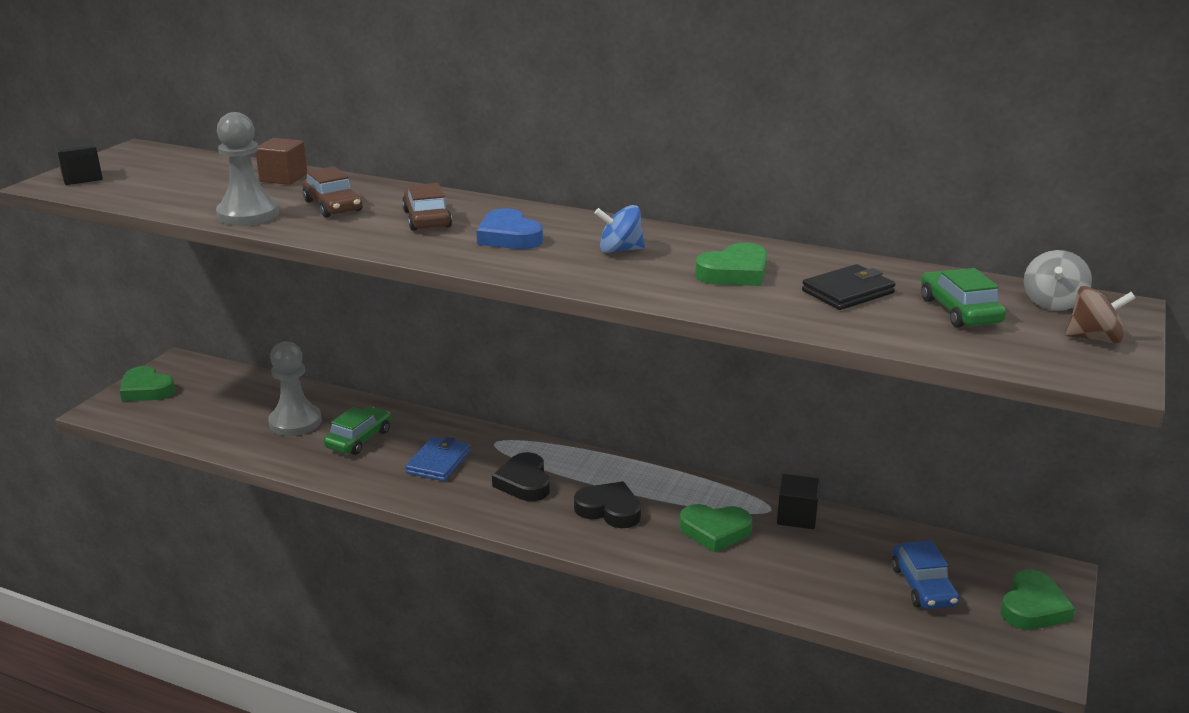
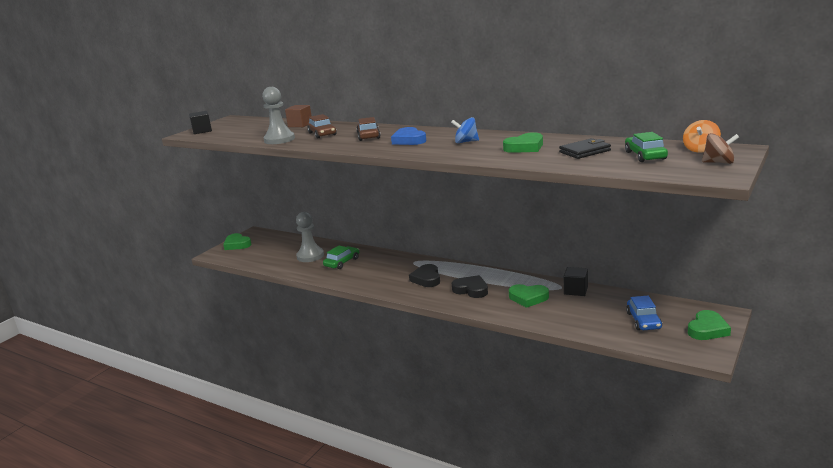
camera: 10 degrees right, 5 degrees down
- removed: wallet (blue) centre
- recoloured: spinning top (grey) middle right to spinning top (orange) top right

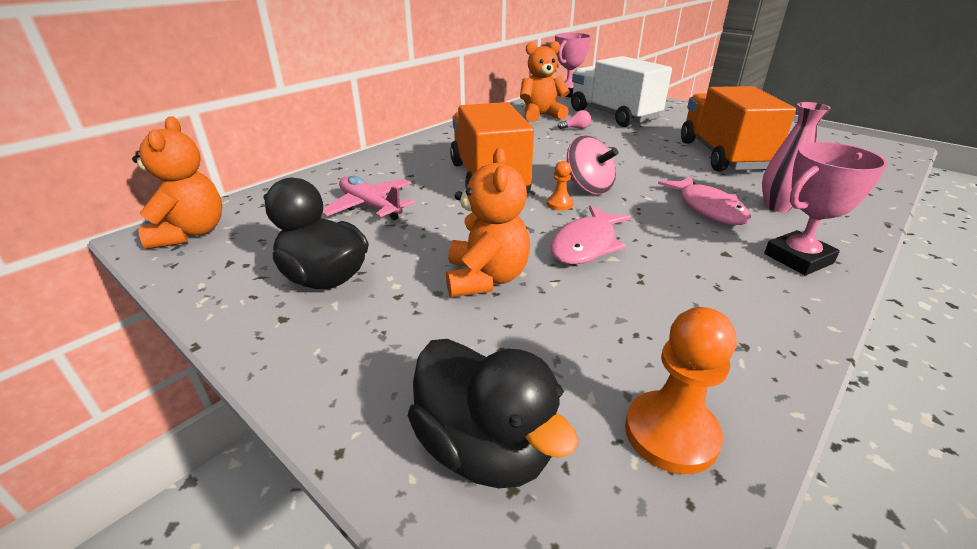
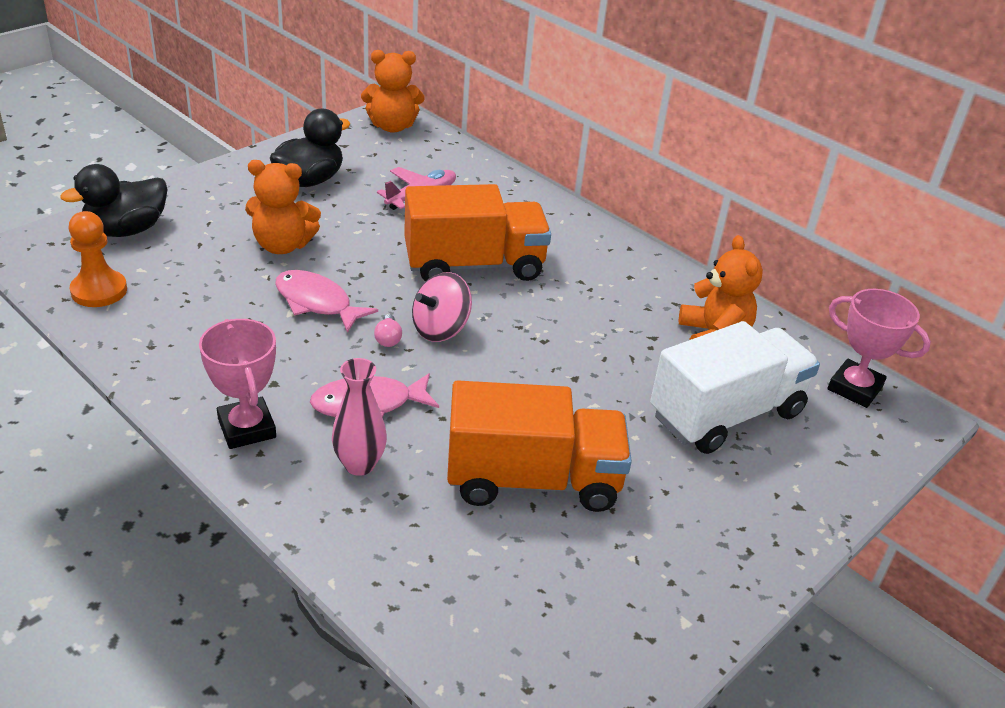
camera: 90 degrees right, 5 degrees up
- removed: pawn (orange) (1st from left) centre
- moved: light bulb (pink) top centre to centre

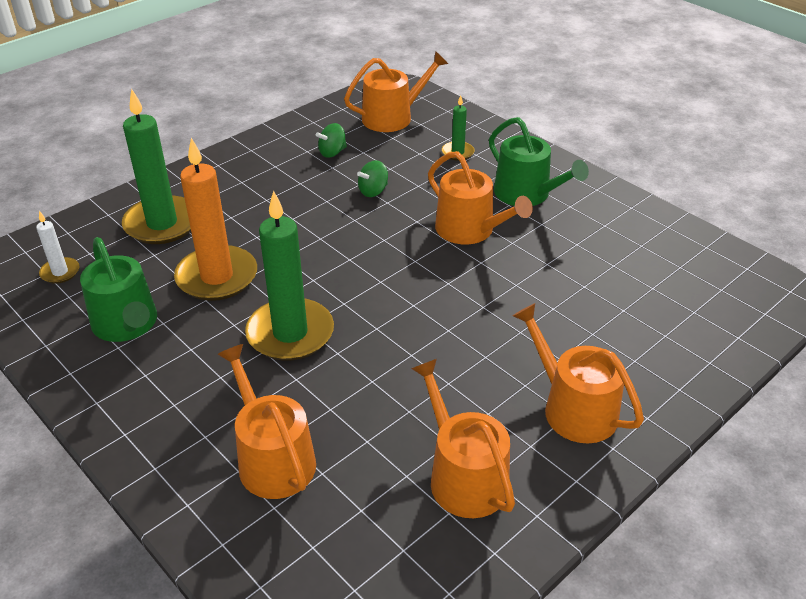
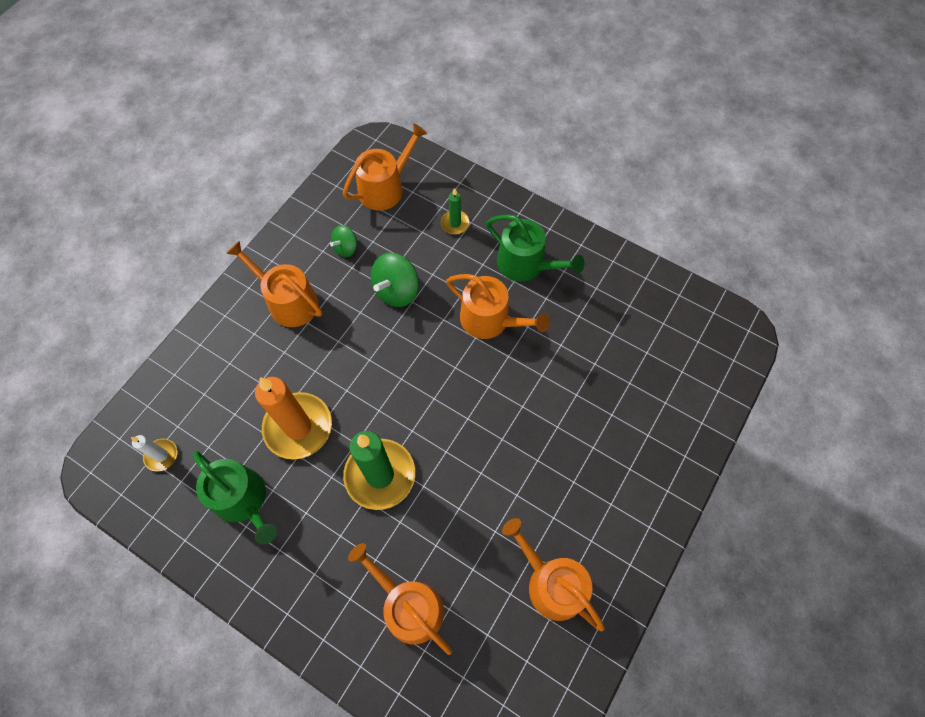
camera: 15 degrees left, 25 degrees up
- removed: candle (green) (1st from left) top left
- resized: spinning top (green) (2nd from left) top centre = centre x1.66
- moved: watering can (orange) (5th from left in the first image) middle right to watering can (orange) (1st from left) middle left

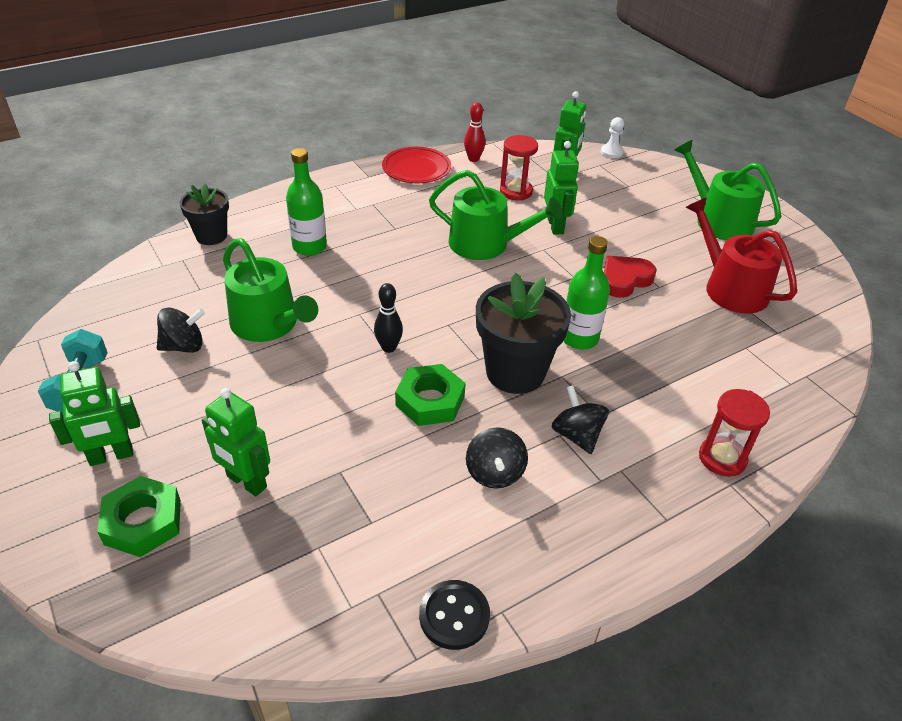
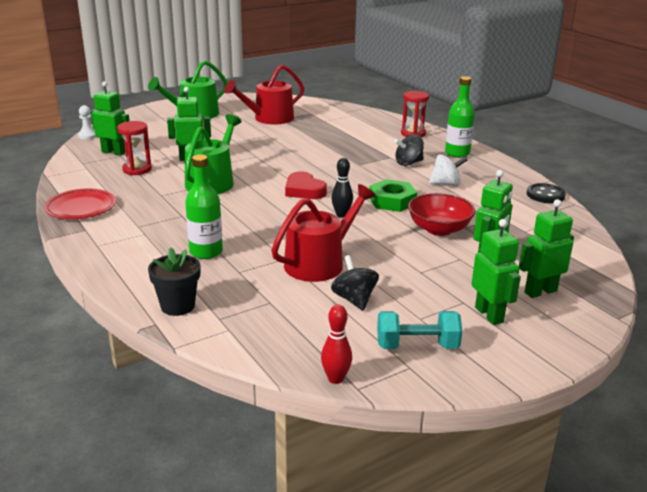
camera: 90 degrees left, 15 degrees down
- replaced: nut (green) (1st from left) bottom left to robot (green) (5th from left) middle right
- recoloured: watering can (green) (1st from left) middle left to watering can (red) (2nd from left) centre
- moved: bowling pin (red) top centre to bottom centre
- recoloured: spinning top (black) (2nd from left) centre to spinning top (white) middle right
- removed: flower pot (black) (2nd from left) centre
- moved: bottle (green) (2nd from left) centre to top right
- moved: heart (red) middle right to centre
- added: bowl (red) middle right

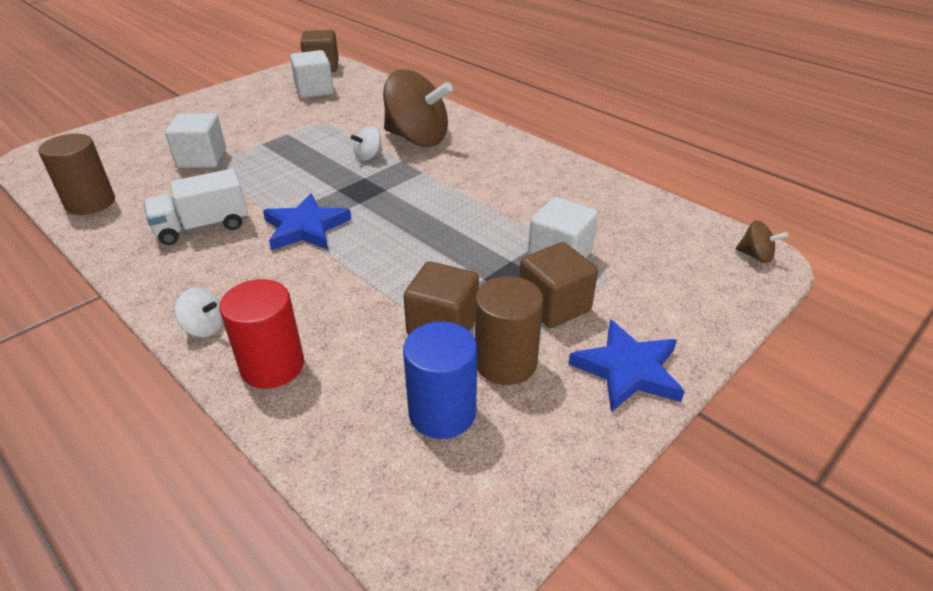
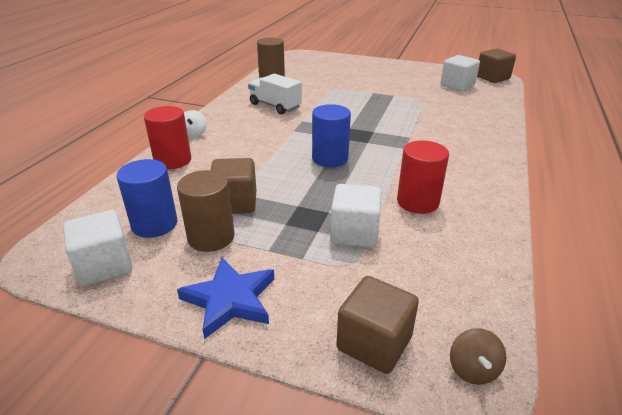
camera: 65 degrees right, 5 degrees down
- moved: cube (white) (1st from left) top left to middle left
- removed: star (blue) (1st from left) middle left
- removed: spinning top (white) (2nd from left) top centre
- removed: spinning top (brown) (1st from left) top centre
- moved: cube (brown) (3rd from left in the first image) centre to cube (brown) (2nd from left) bottom centre
- added: cylinder (blue) (2nd from left) top centre
- added: cylinder (red) (2nd from left) middle right

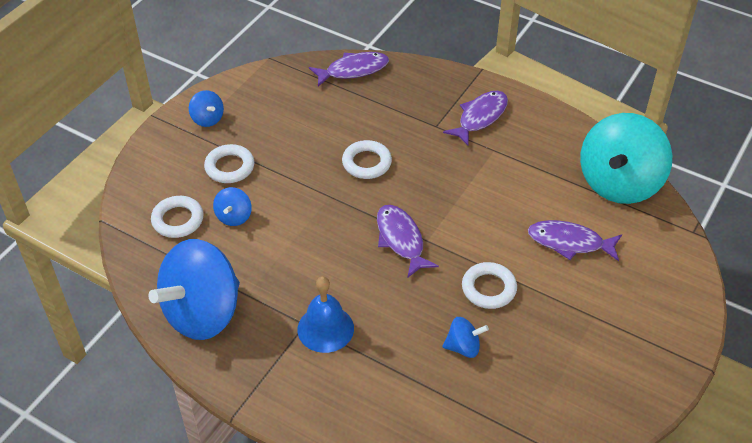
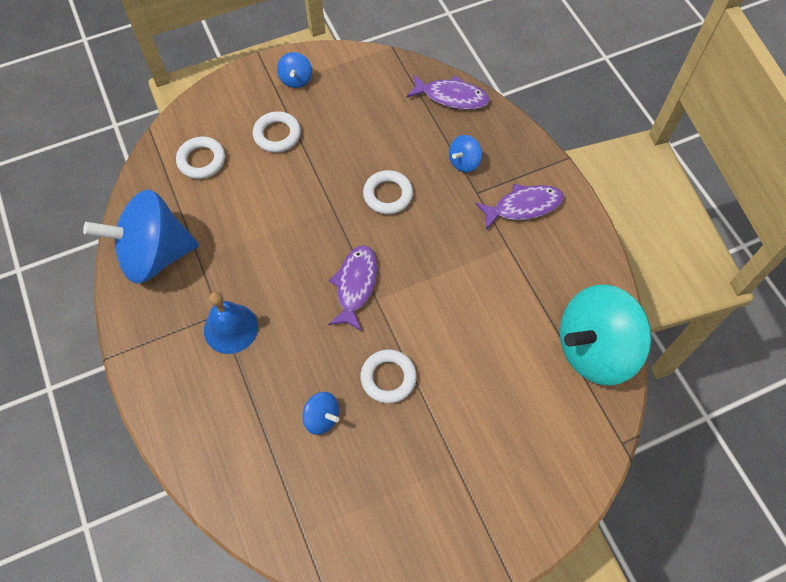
camera: 35 degrees right, 15 degrees up
- moved: spinning top (blue) (3rd from left in the first image) middle left to spinning top (blue) (4th from left) top centre
- removed: fish (purple) (4th from left) middle right

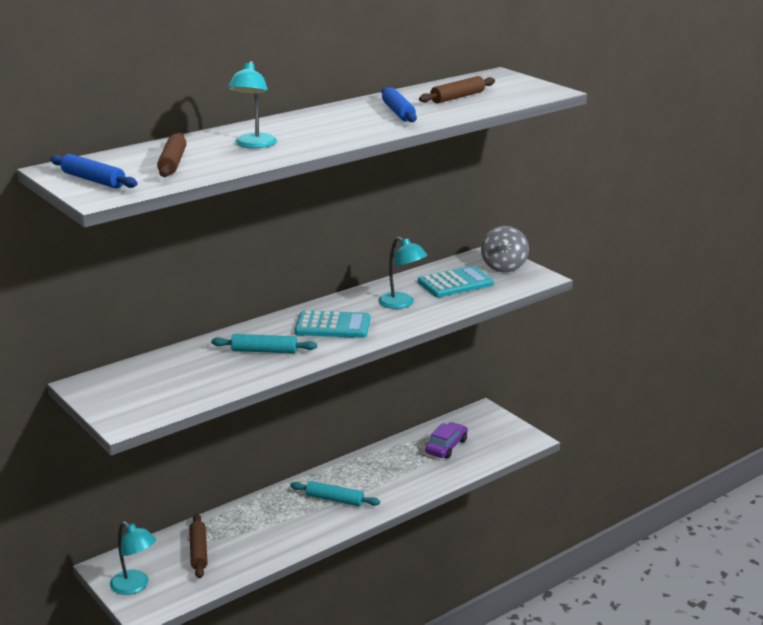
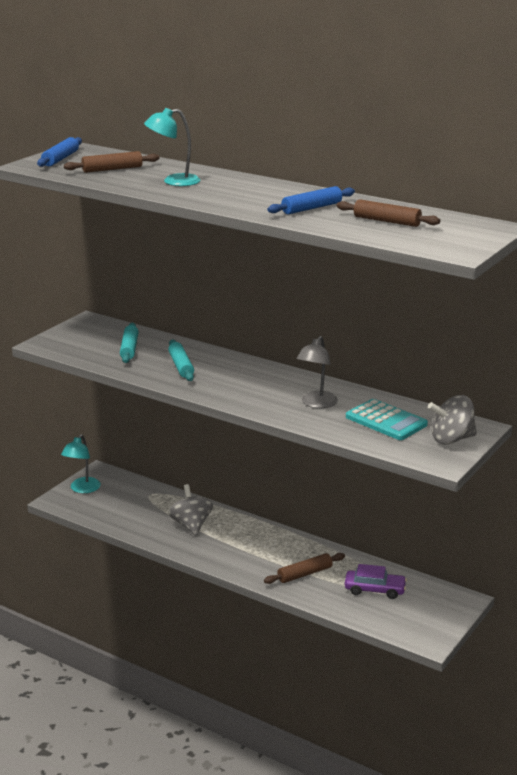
camera: 70 degrees right, 0 degrees up
- moved: rolling pin (brown) (2nd from left) bottom left to bottom centre
- moved: rolling pin (turquoise) (2nd from left in the first image) bottom centre to rolling pin (turquoise) (1st from left) middle left
- removed: calculator (turquoise) (1st from left) centre
- recoloured: lamp (turquoise) (3rd from left) centre to lamp (grey) centre
- added: spinning top (grey) (1st from left) centre

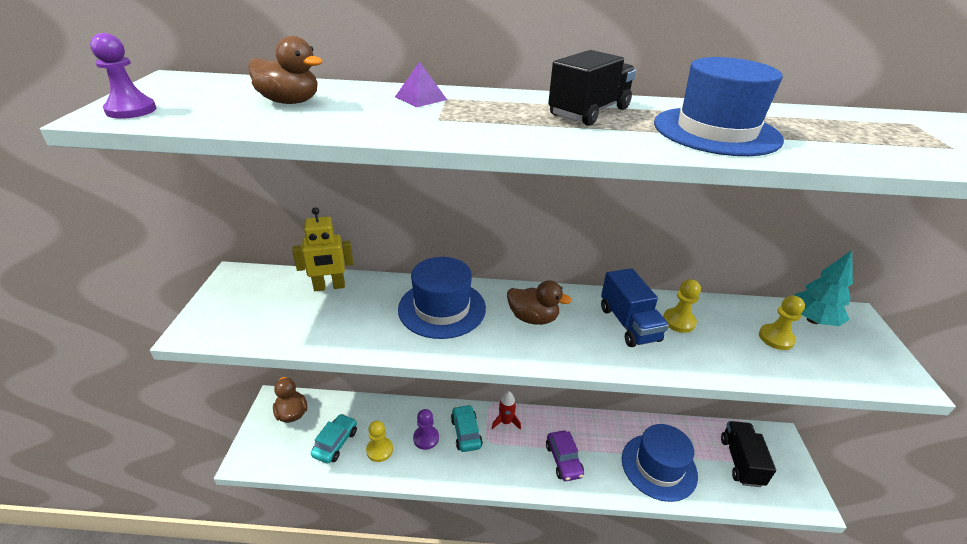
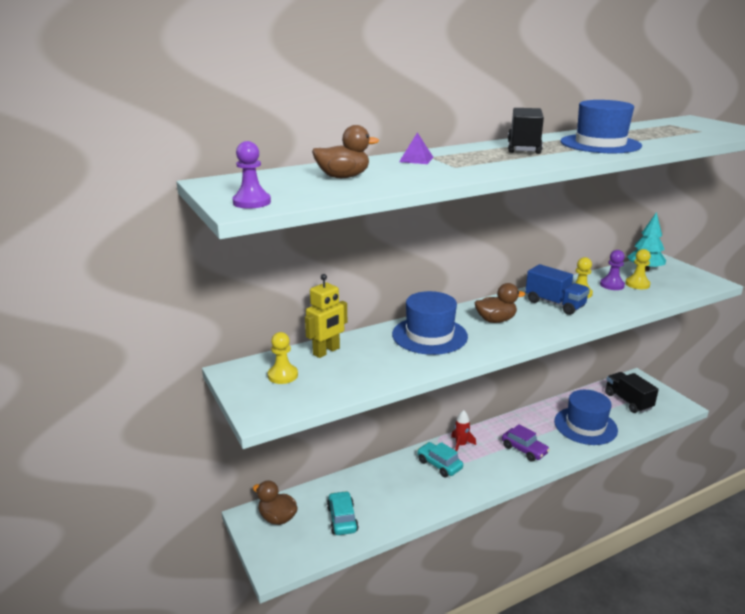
camera: 30 degrees left, 10 degrees down
- moved: pawn (yellow) (1st from left) bottom centre to centre
- moved: pawn (purple) (2nd from left) bottom centre to middle right

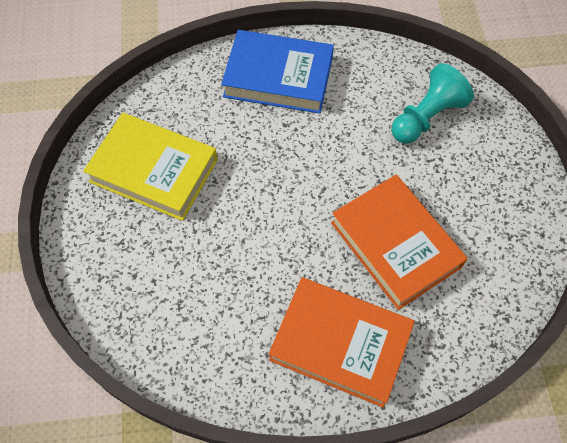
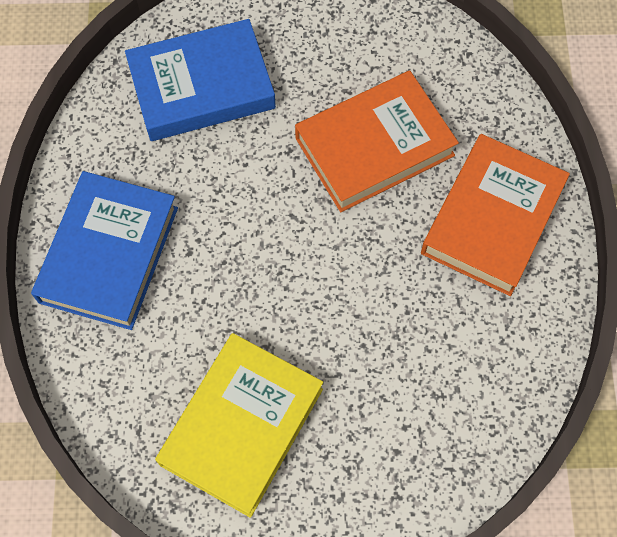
camera: 85 degrees left, 5 degrees up
- replaced: pawn (turquoise) top right to book (blue) (2nd from left) top left

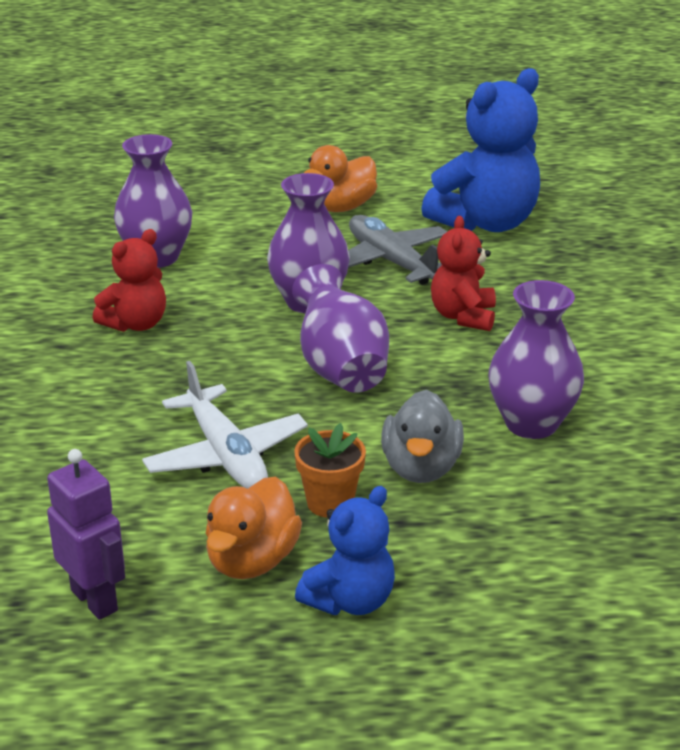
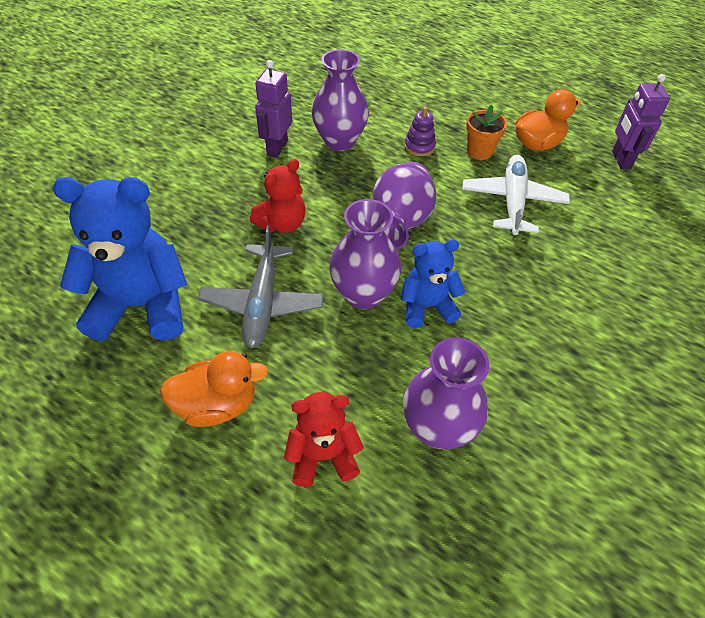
camera: 145 degrees left, 20 degrees up
- moved: teddy bear (red) (1st from left in the first image) middle left to teddy bear (red) (2nd from left) bottom centre
- moved: teddy bear (blue) (1st from left in the first image) bottom centre to teddy bear (blue) (2nd from left) centre
- replaced: duck (grey) centre to stacking toy (purple) top centre
- added: robot (purple) (1st from left) top centre

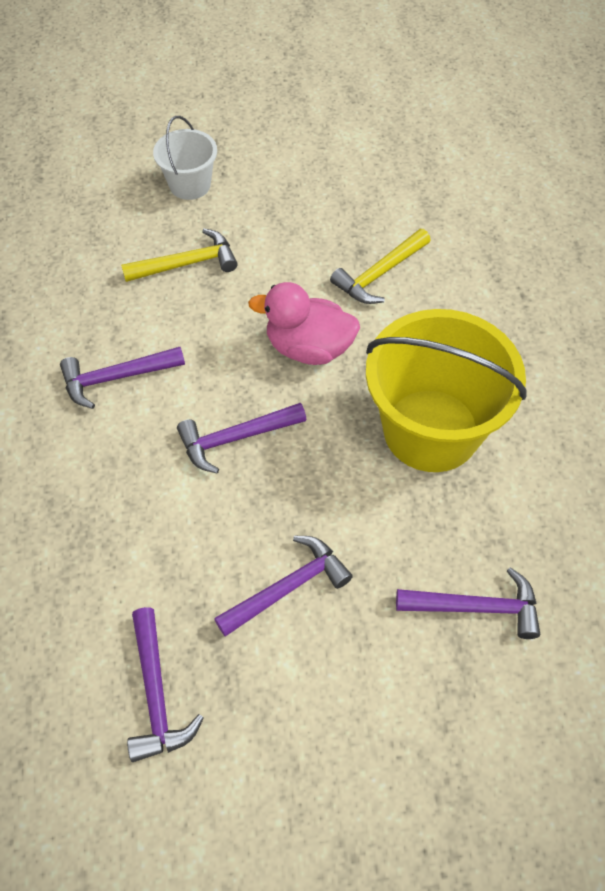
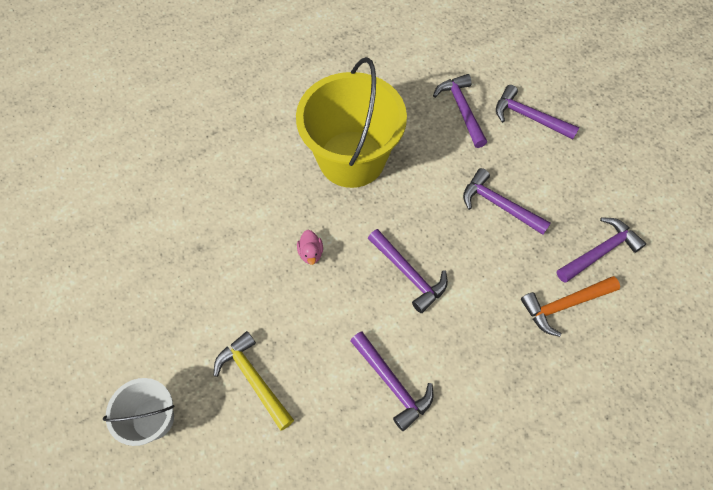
camera: 110 degrees left, 5 degrees up
- resized: duck (pink) centre = centre x0.47
- removed: hammer (yellow) (2nd from left) top centre
- added: hammer (purple) (5th from left) top right
- added: hammer (orange) middle right

